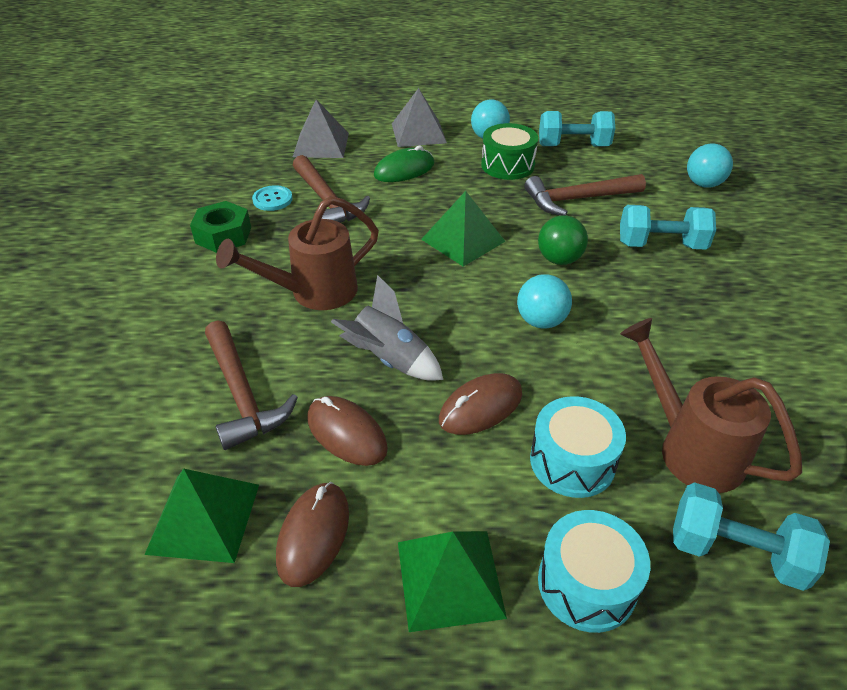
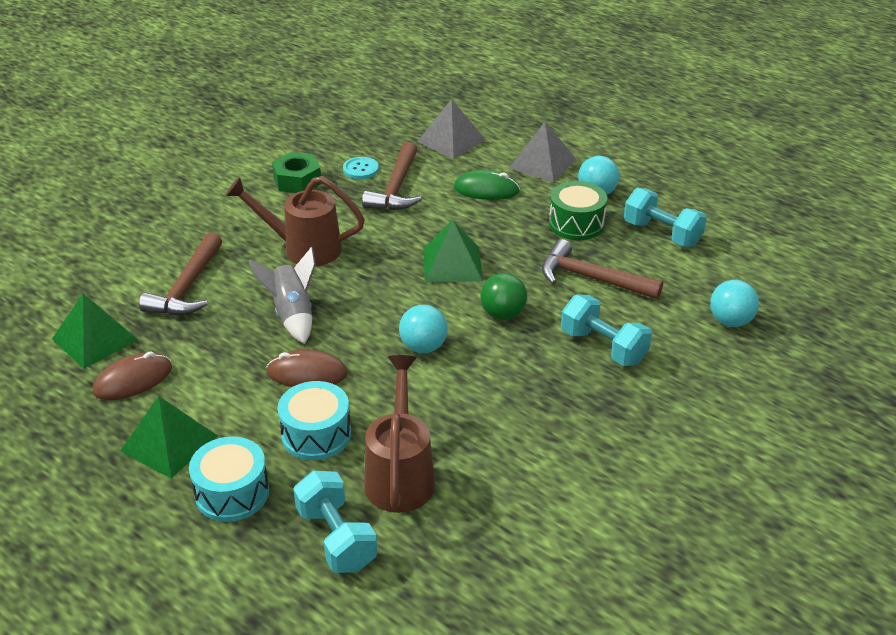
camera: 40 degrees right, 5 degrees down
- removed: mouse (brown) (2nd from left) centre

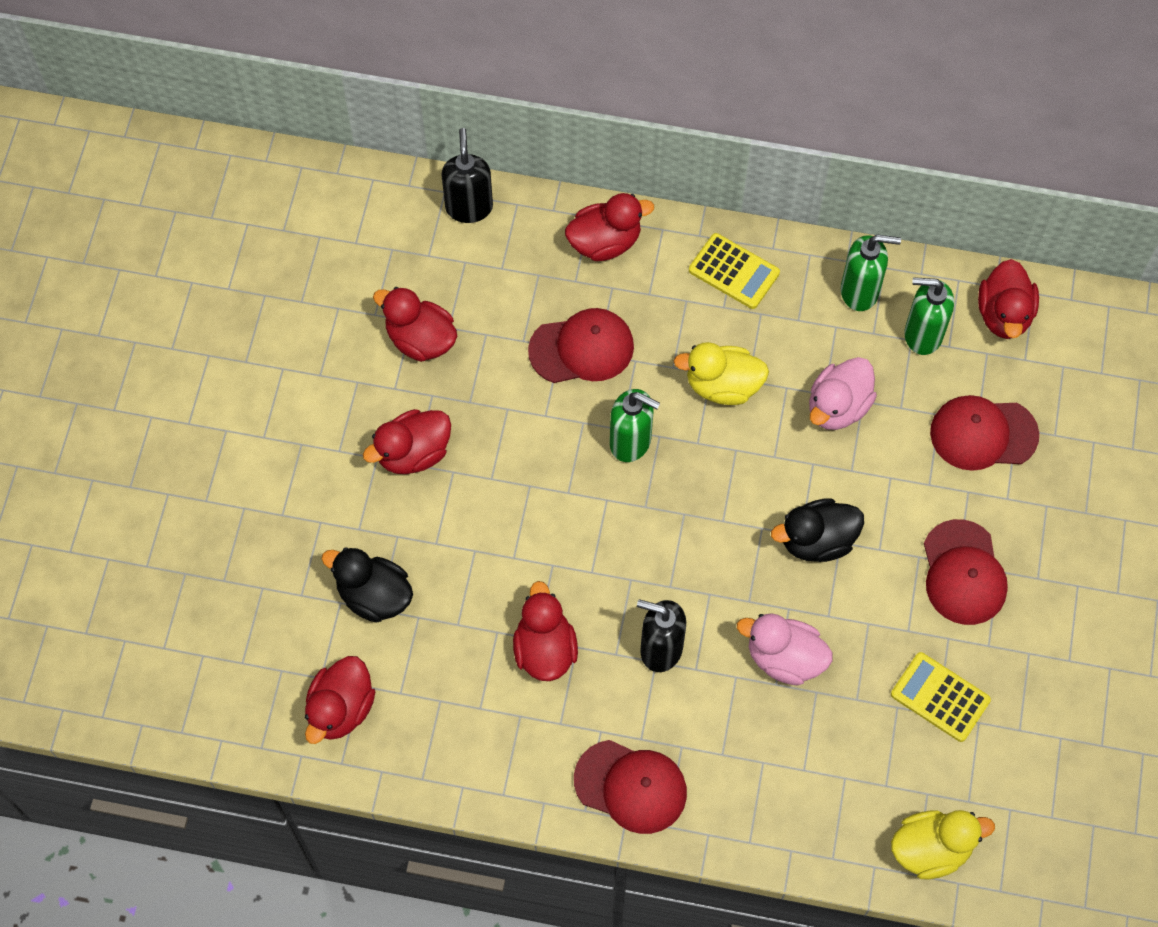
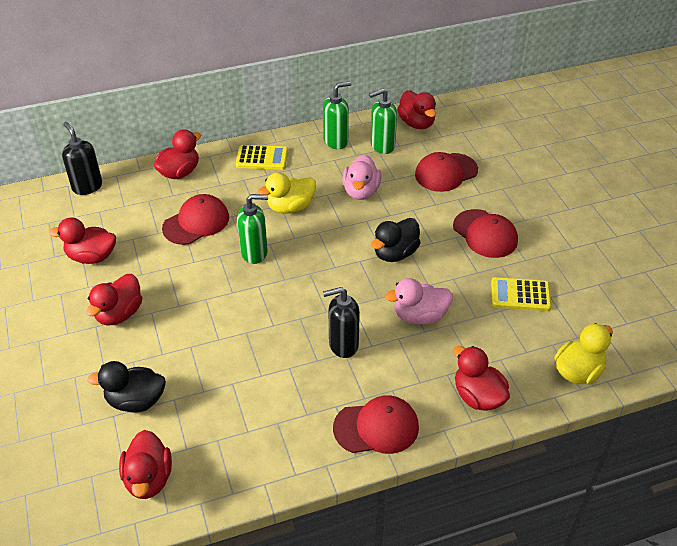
camera: 30 degrees left, 20 degrees down
- moved: duck (red) (4th from left in the first image) bottom centre to duck (red) (6th from left) bottom right

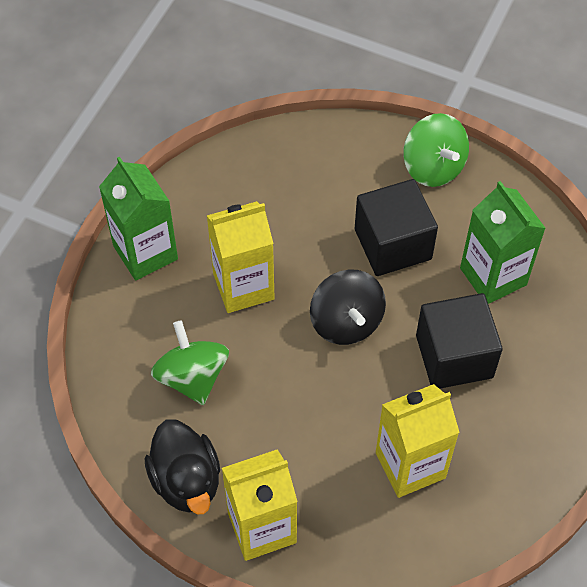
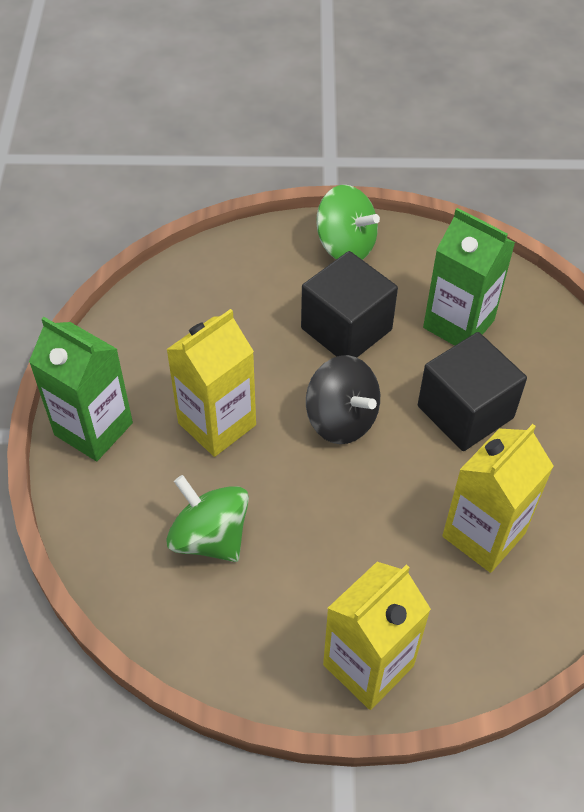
camera: 25 degrees left, 5 degrees down
- removed: duck (black) bottom left

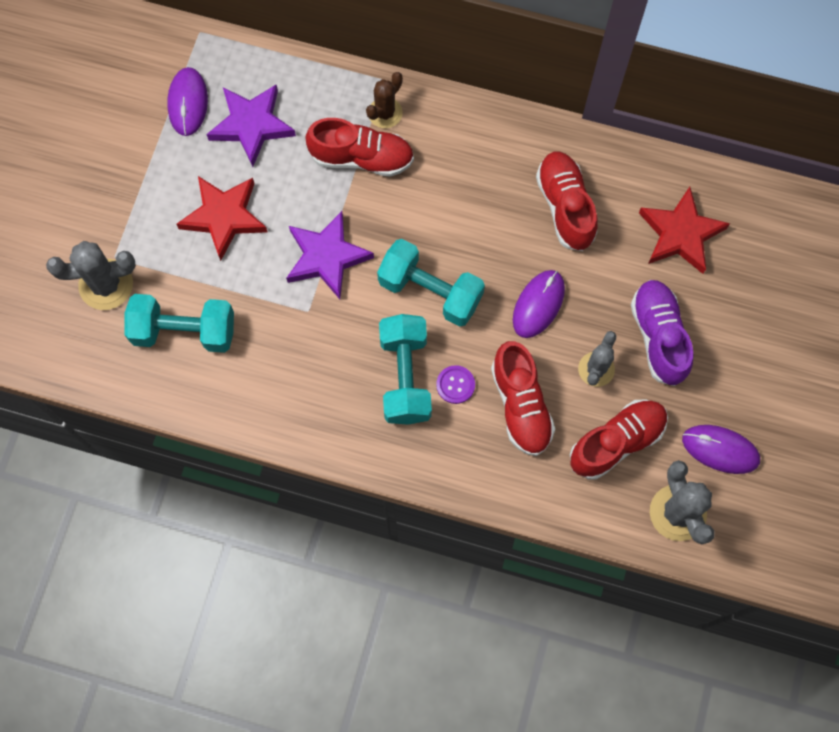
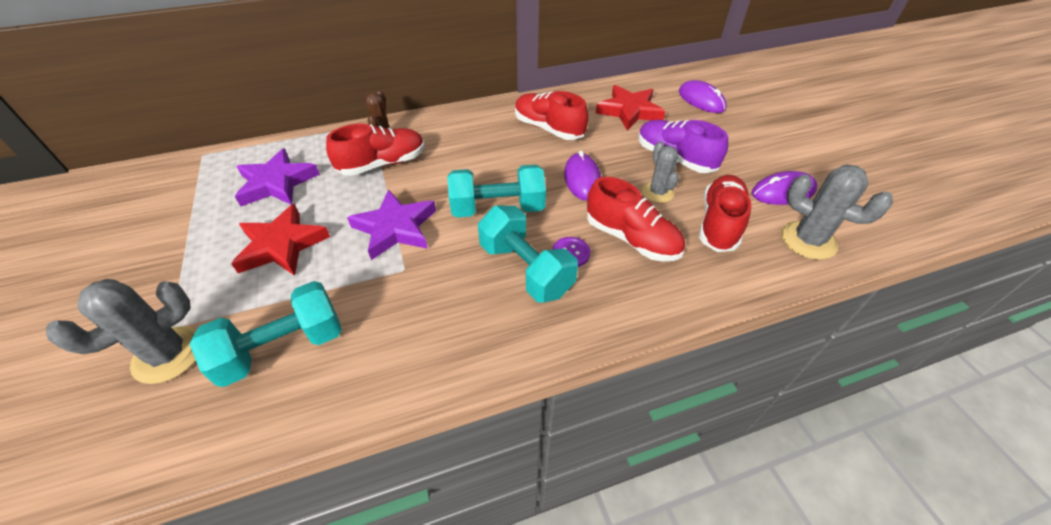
camera: 35 degrees left, 25 degrees down
- moved: mouse (purple) (1st from left in the first image) top left to mouse (purple) (2nd from left) top right

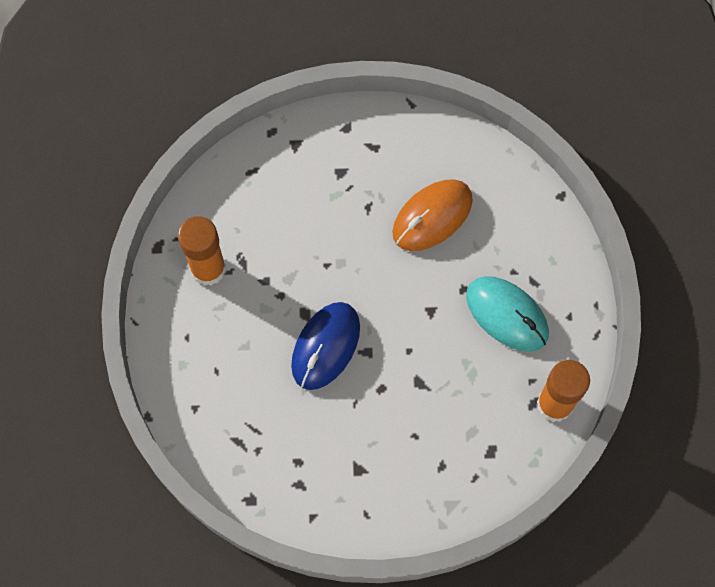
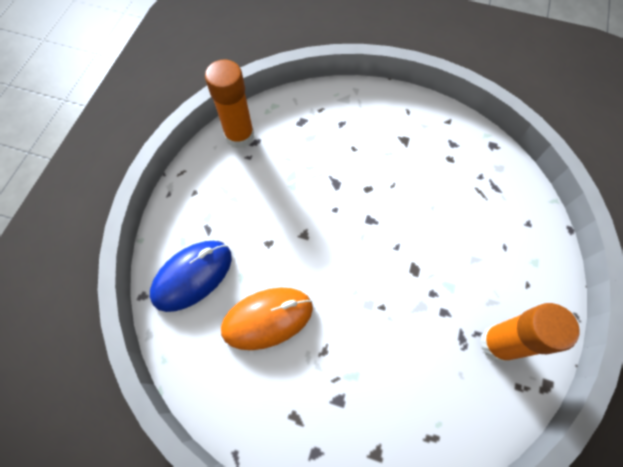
camera: 160 degrees left, 5 degrees down
- moved: mouse (blue) centre to middle left
- removed: mouse (turquoise) middle right

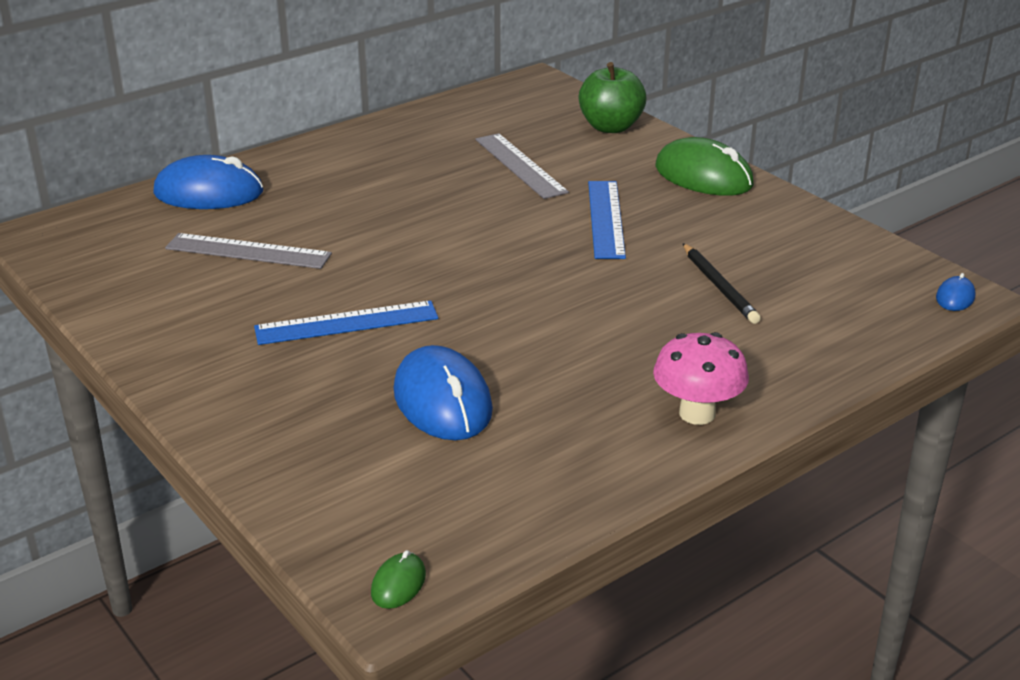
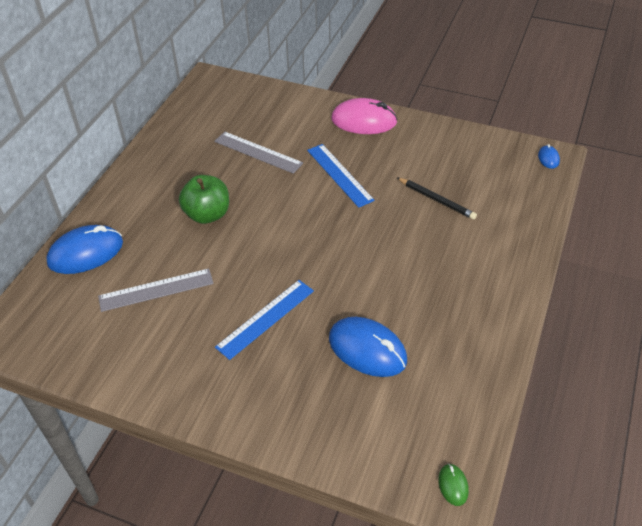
camera: 30 degrees left, 15 degrees up
- moved: apple (green) top centre to middle left
- removed: mushroom (pink) middle right
- recoloured: mouse (green) (2nd from left) top right to mouse (pink) top centre

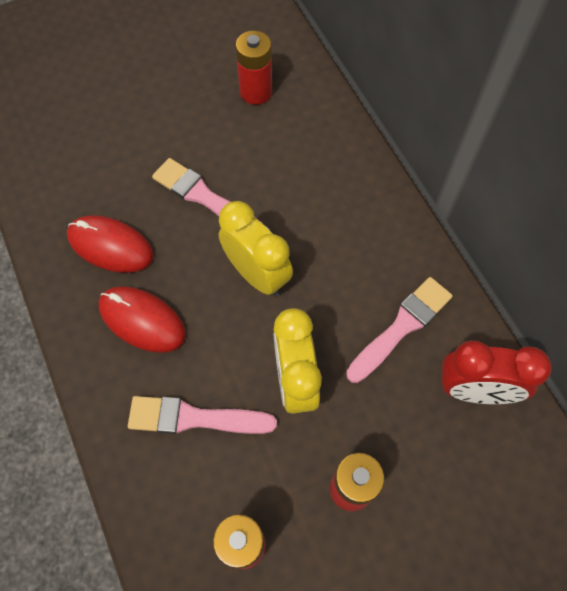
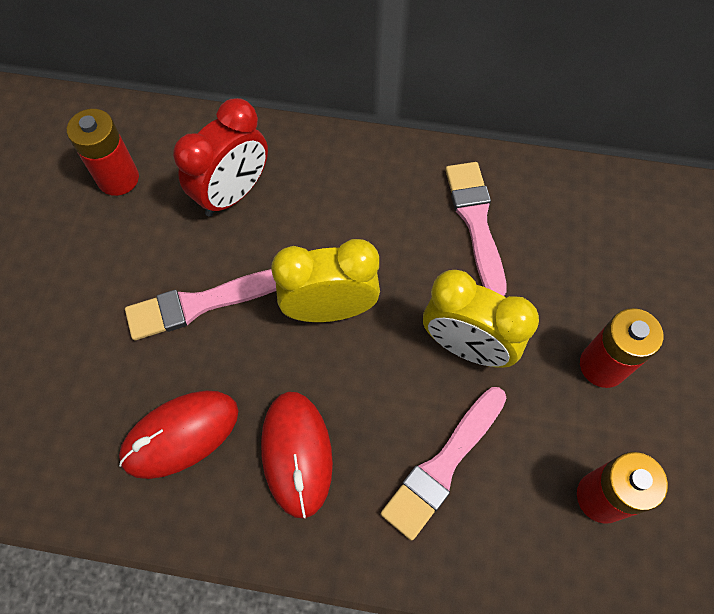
camera: 55 degrees left, 0 degrees up
- turned: mouse (red) (2nd from left) middle left = bottom centre 75 degrees counterclockwise
- moved: clock (red) middle right to top left

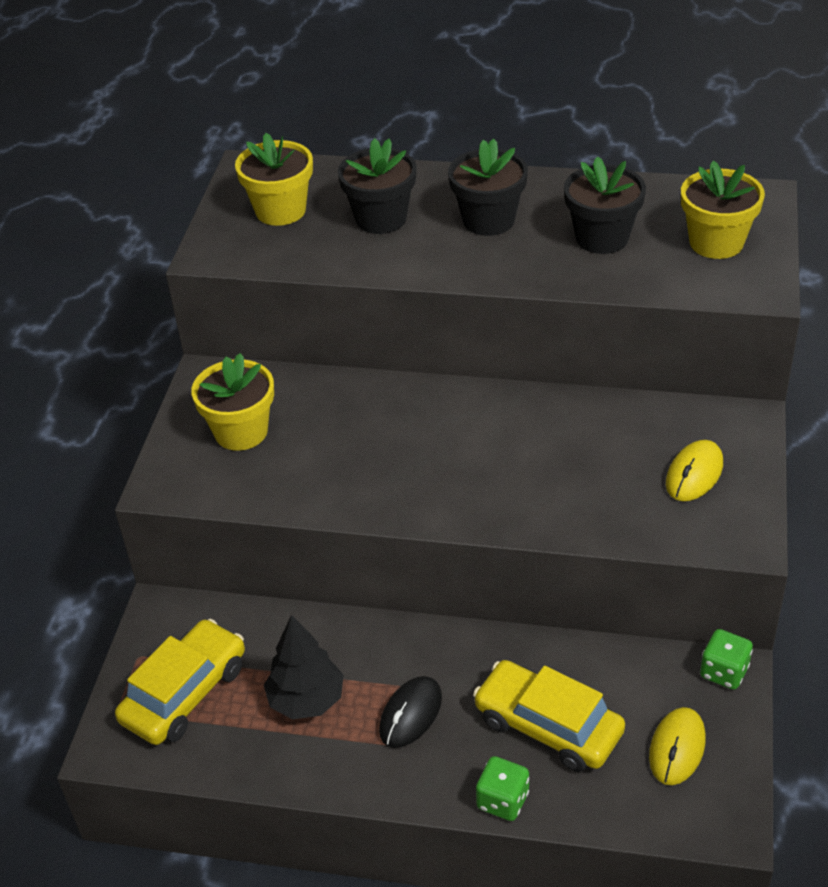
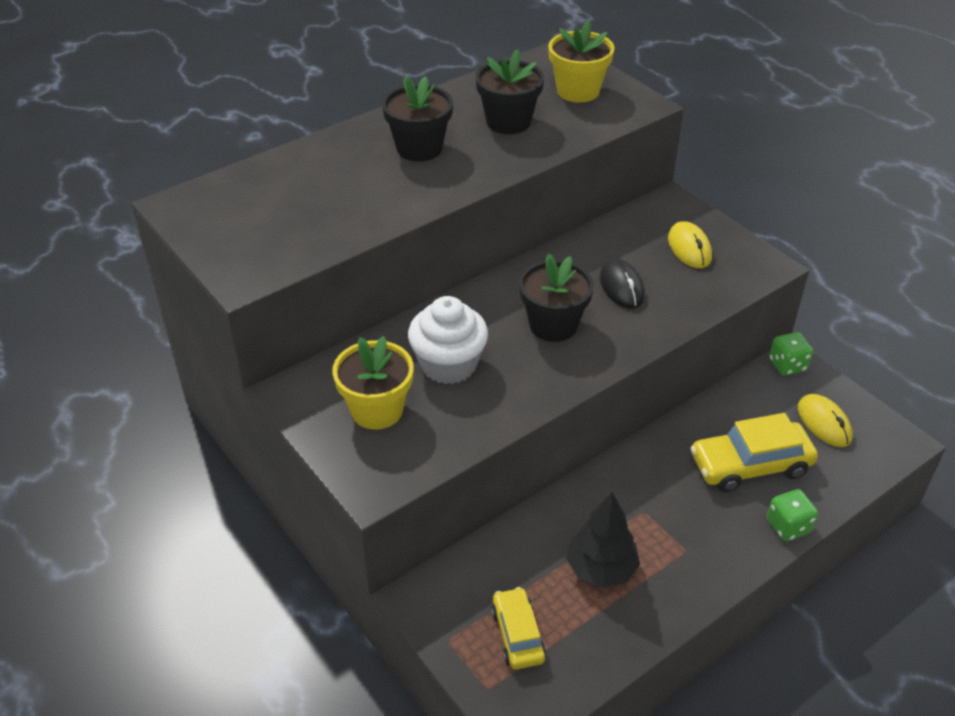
camera: 50 degrees left, 0 degrees up
- resized: car (yellow) (1st from left) bottom left = bottom centre x0.62
- removed: flower pot (yellow) (2nd from left) top left
- moved: flower pot (black) (1st from left in the first image) top centre to flower pot (black) (3rd from left) centre
- moved: mouse (black) bottom centre to centre
- added: cupcake (white) centre

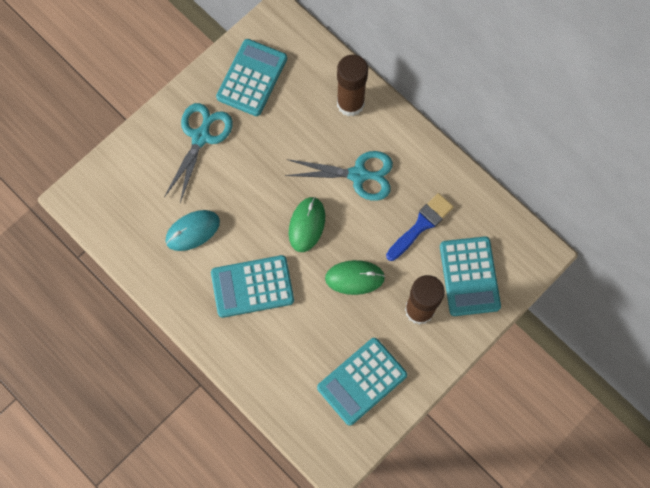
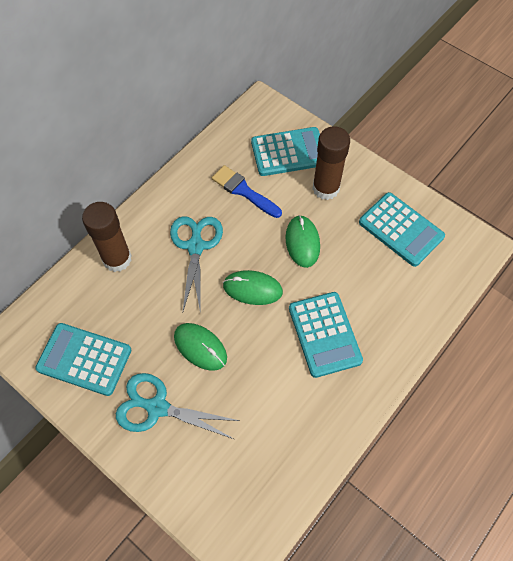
camera: 95 degrees left, 10 degrees down
- removed: mouse (turquoise) middle left
- added: mouse (green) (1st from left) centre

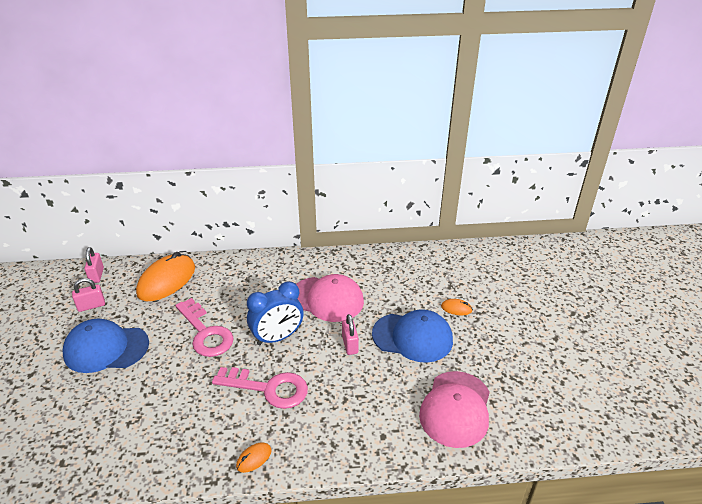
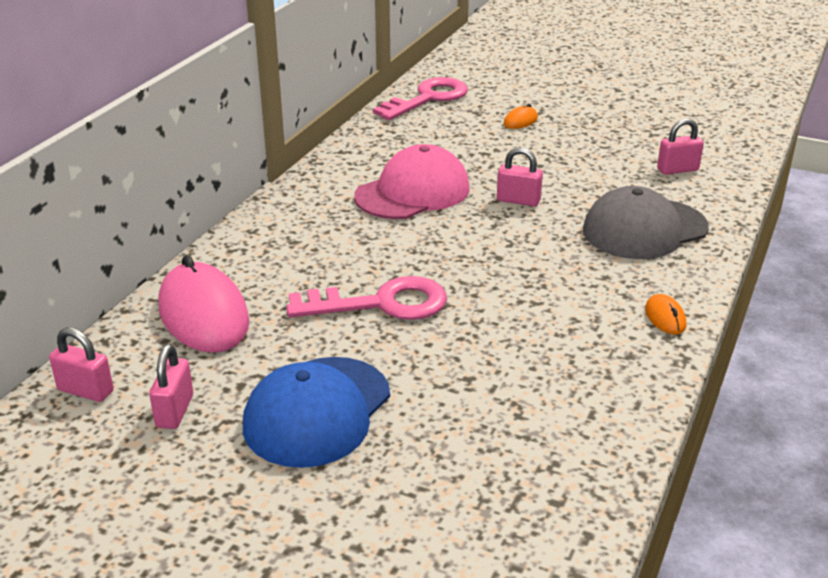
camera: 60 degrees left, 5 degrees down
- recoloured: mouse (orange) (1st from left) middle left to mouse (pink) middle left
- moved: key (pink) (2nd from left) bottom centre to top centre
- removed: clock (blue) centre
- removed: cap (blue) (2nd from left) bottom centre
- replaced: cap (pink) (2nd from left) bottom centre to padlock (pink) (4th from left) top right
- added: cap (grey) middle right

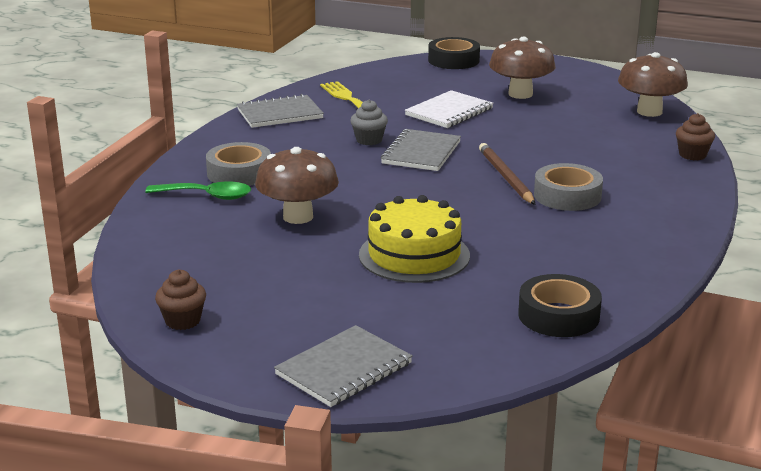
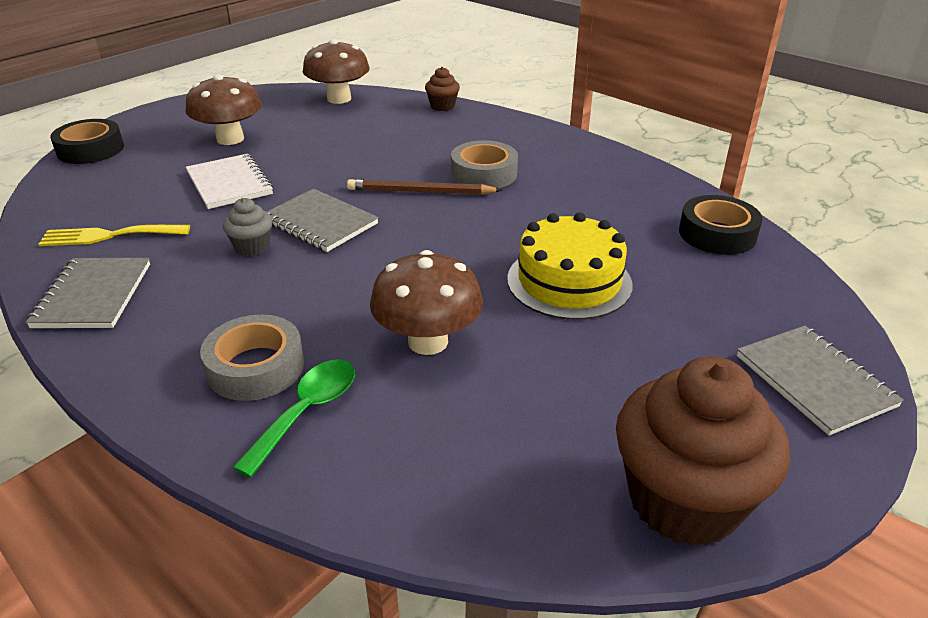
camera: 70 degrees left, 10 degrees up
- resized: cupcake (brown) (1st from left in the first image) middle left = bottom right x2.19

